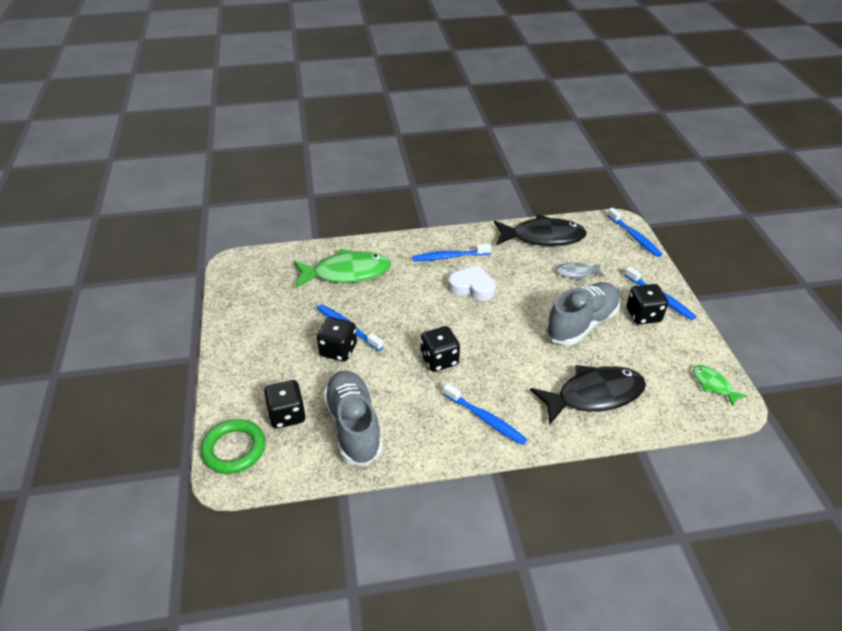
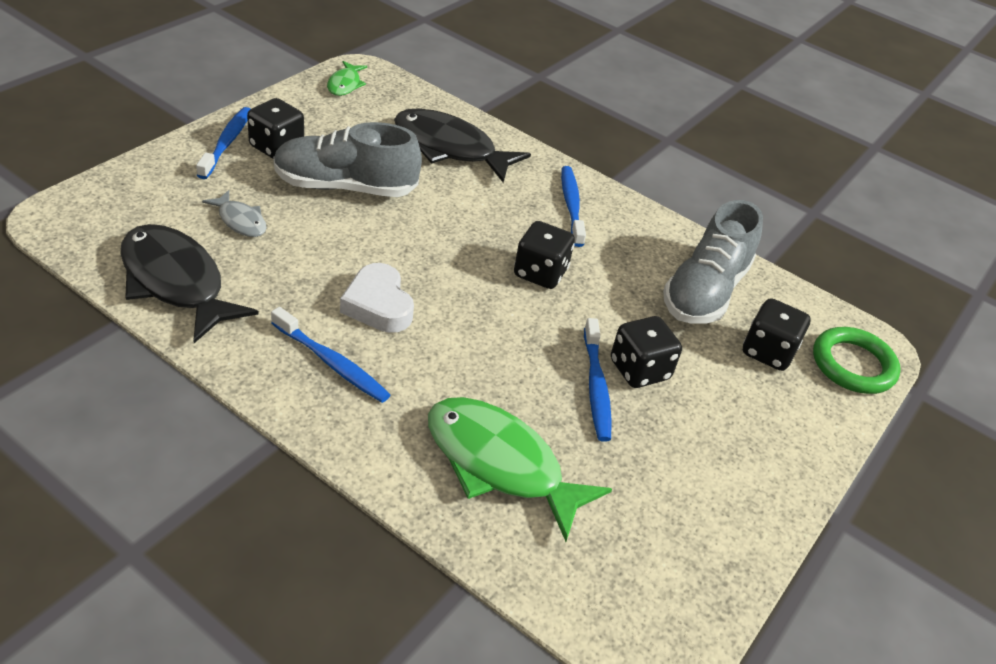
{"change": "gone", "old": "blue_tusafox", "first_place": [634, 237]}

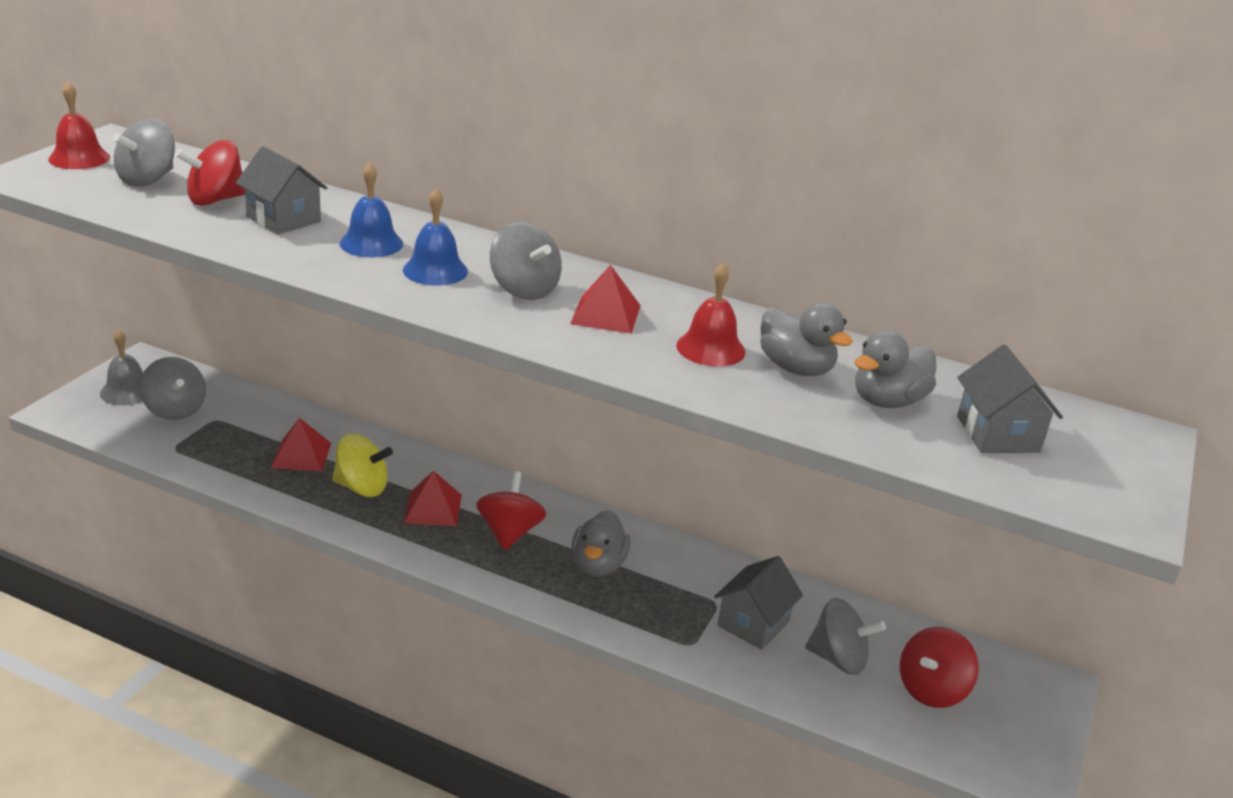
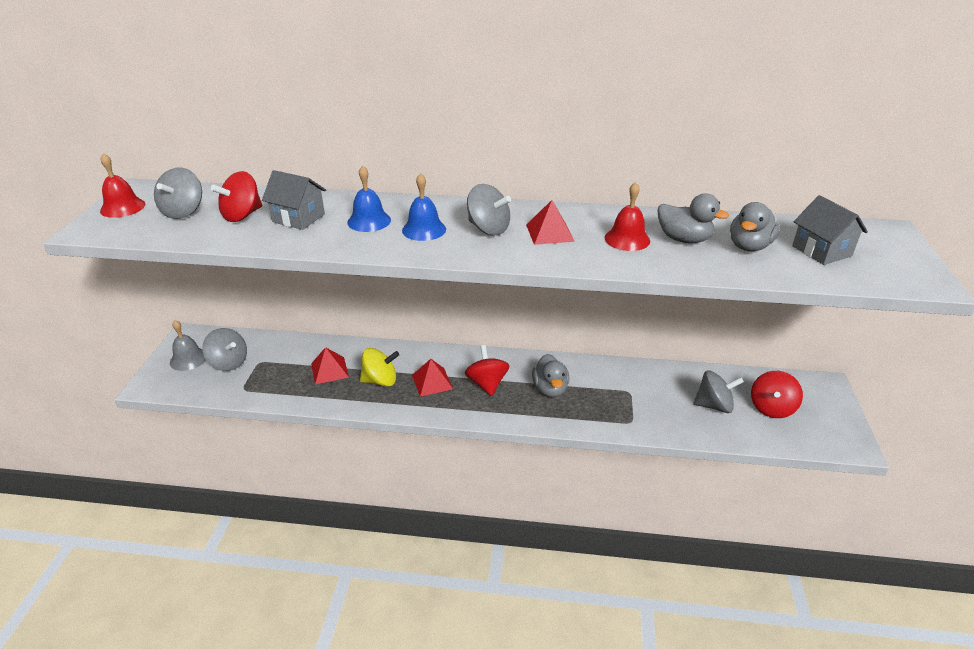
{"change": "gone", "old": "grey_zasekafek", "first_place": [753, 624]}

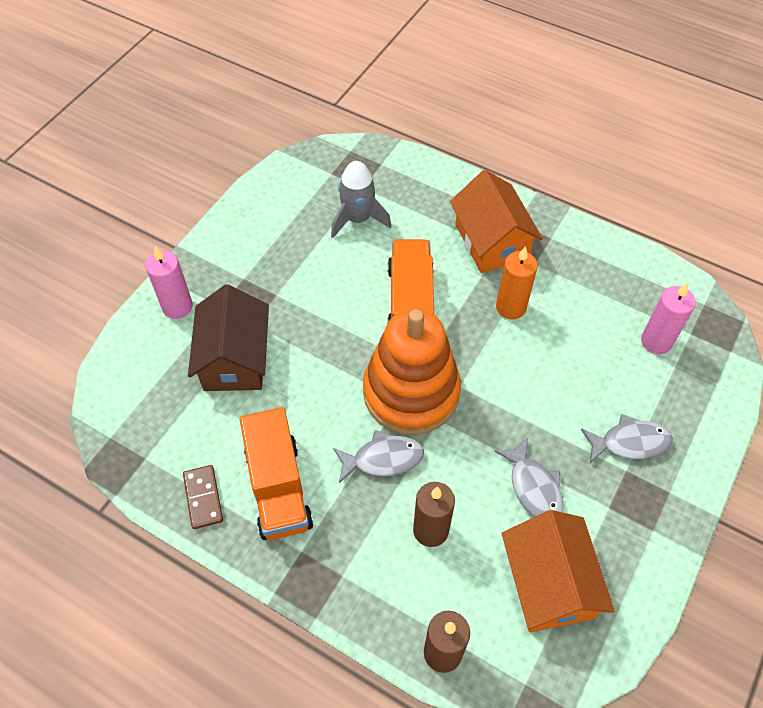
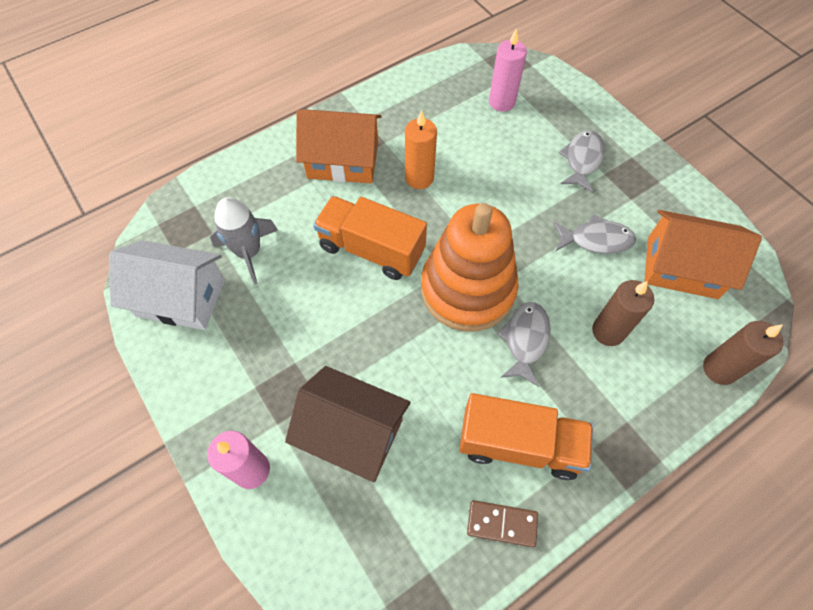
{"change": "new", "new": "white_zasekafek", "second_place": [180, 298]}

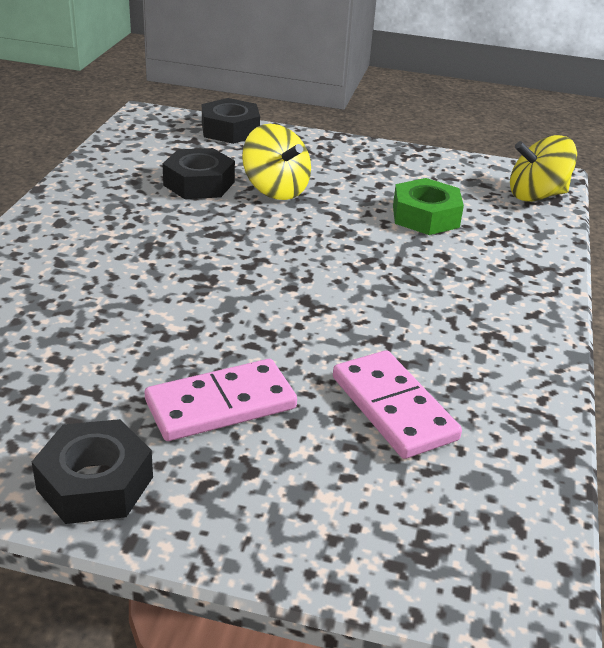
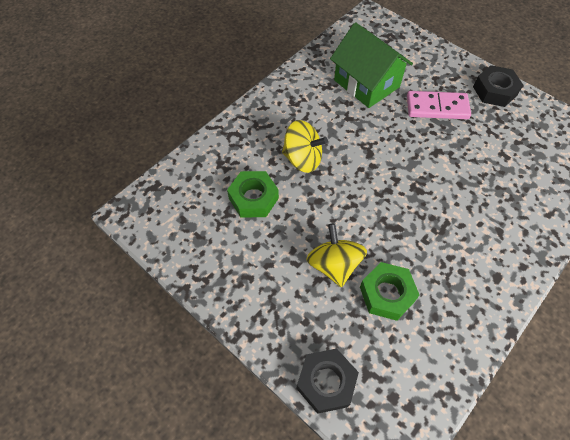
{"change": "repainted", "old": "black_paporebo", "new": "green_paporebo", "first_place": [199, 183], "second_place": [387, 294]}
{"change": "swapped", "old": "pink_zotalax", "new": "green_zasekafek", "first_place": [393, 408], "second_place": [366, 83]}
{"change": "shifted", "old": "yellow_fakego", "first_place": [536, 195], "second_place": [303, 159]}

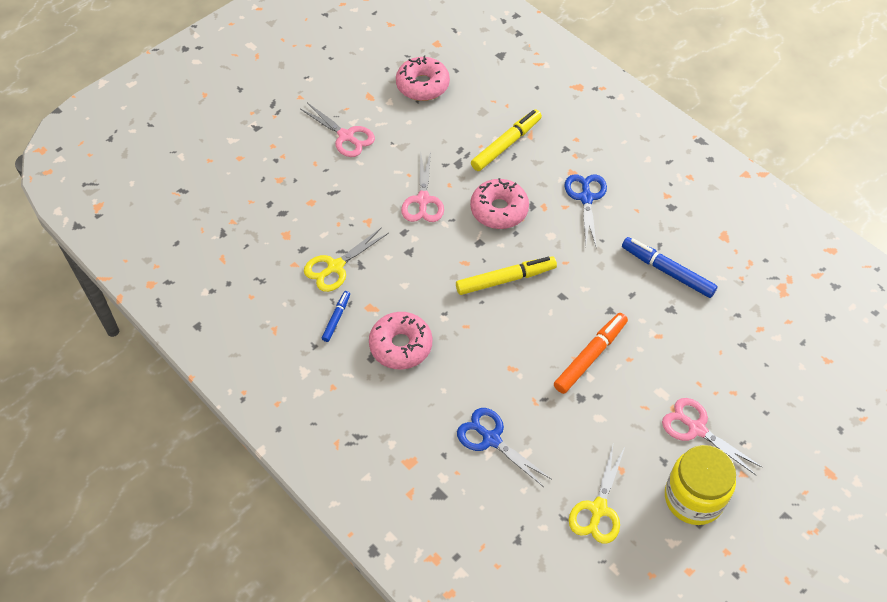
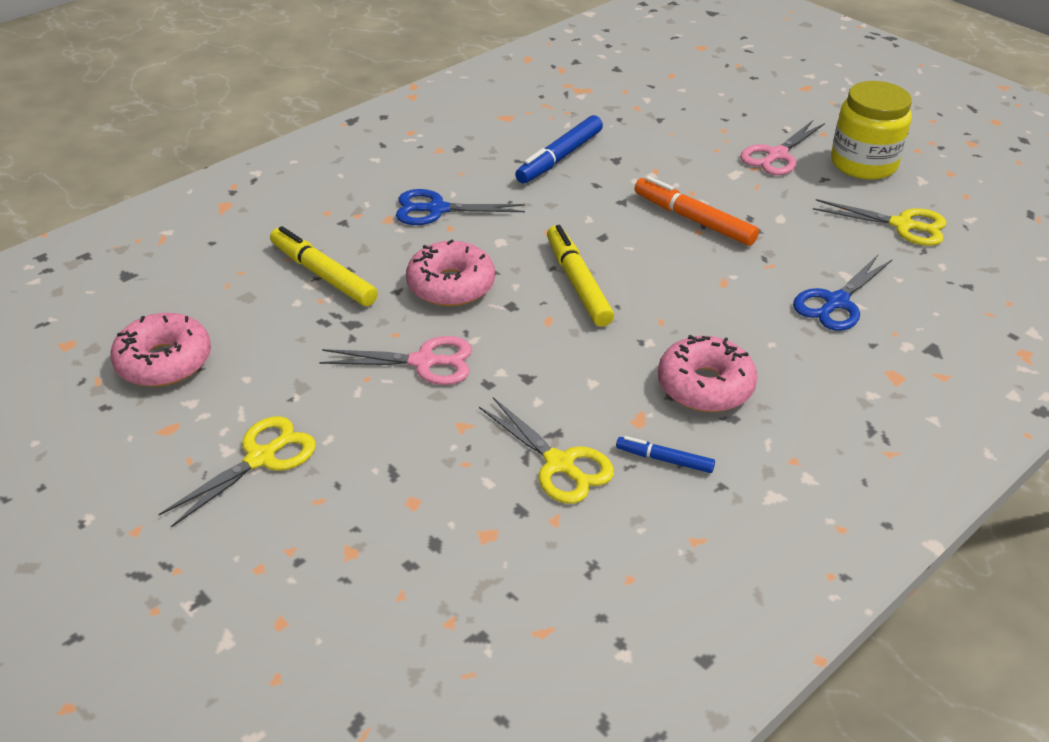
{"change": "repainted", "old": "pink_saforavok", "new": "yellow_saforavok", "first_place": [346, 136], "second_place": [261, 458]}

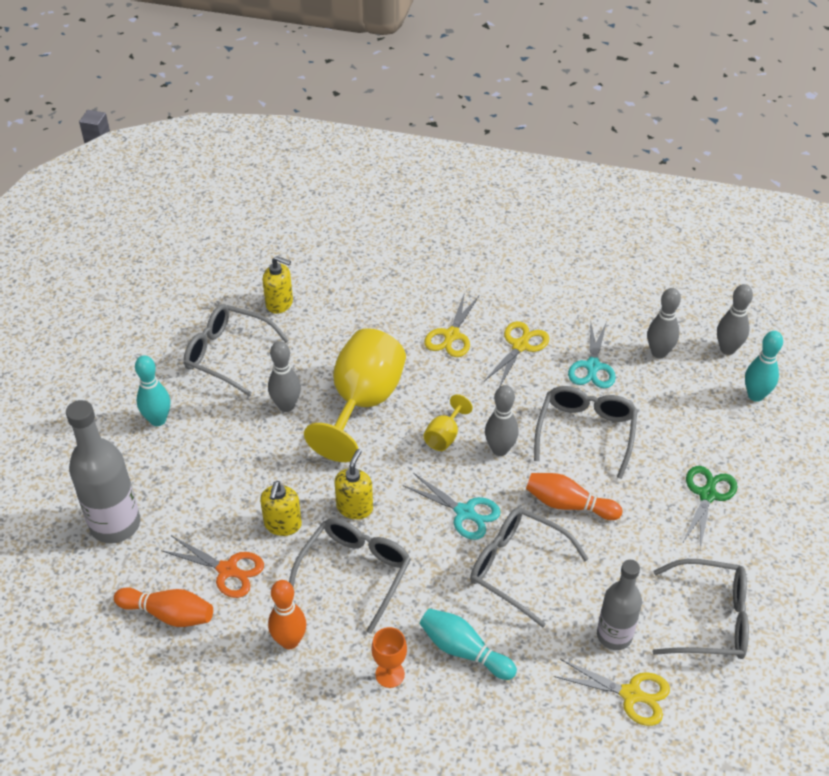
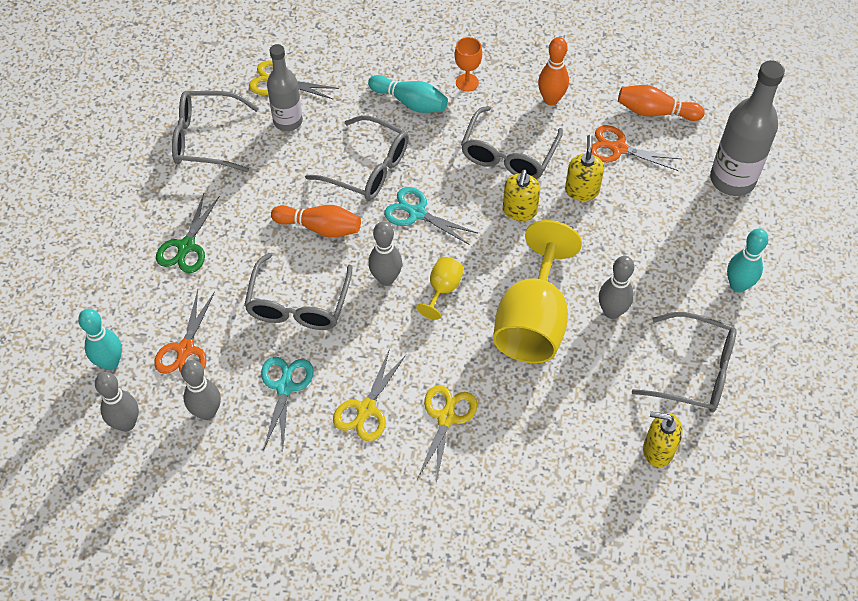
{"change": "new", "new": "orange_saforavok", "second_place": [185, 349]}

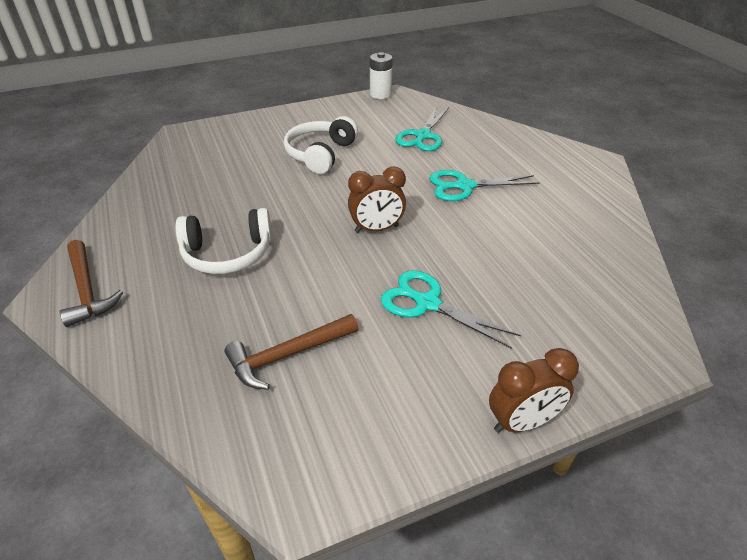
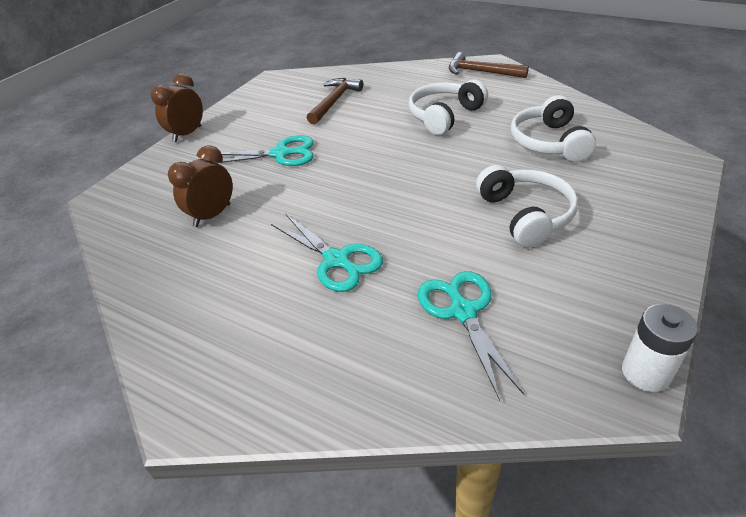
{"change": "shifted", "old": "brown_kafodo", "first_place": [376, 229], "second_place": [212, 215]}
{"change": "rotated", "old": "turquoise_saforavok", "first_place": [464, 186], "second_place": [336, 260], "degrees": 90}
{"change": "new", "new": "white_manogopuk", "second_place": [549, 142]}

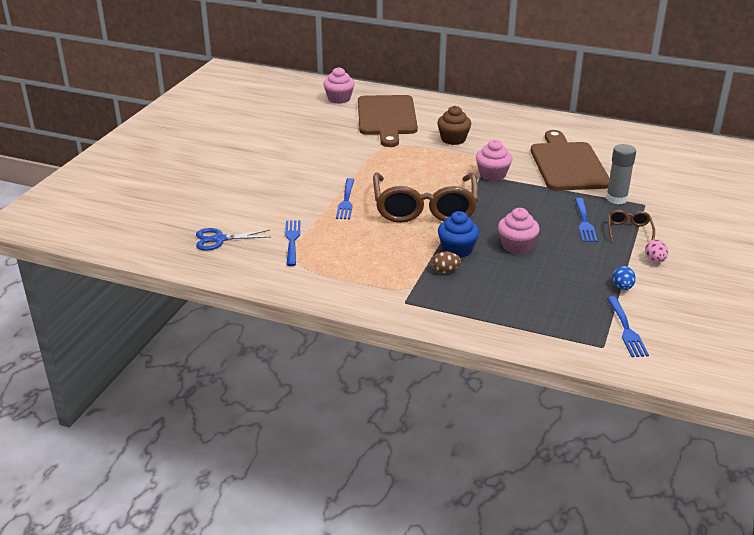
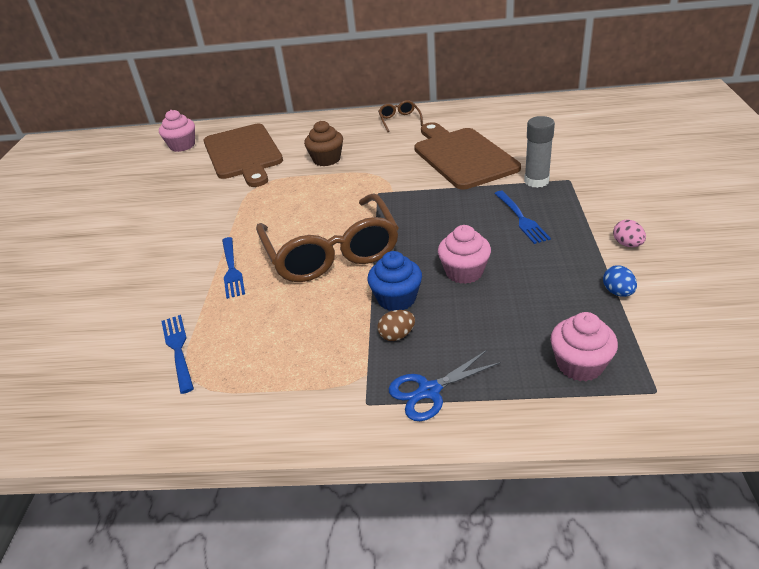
{"change": "shifted", "old": "blue_saforavok", "first_place": [219, 239], "second_place": [429, 391]}
{"change": "shifted", "old": "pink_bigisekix", "first_place": [492, 175], "second_place": [580, 365]}
{"change": "gone", "old": "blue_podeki", "first_place": [626, 329]}
{"change": "shifted", "old": "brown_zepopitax", "first_place": [629, 231], "second_place": [399, 120]}

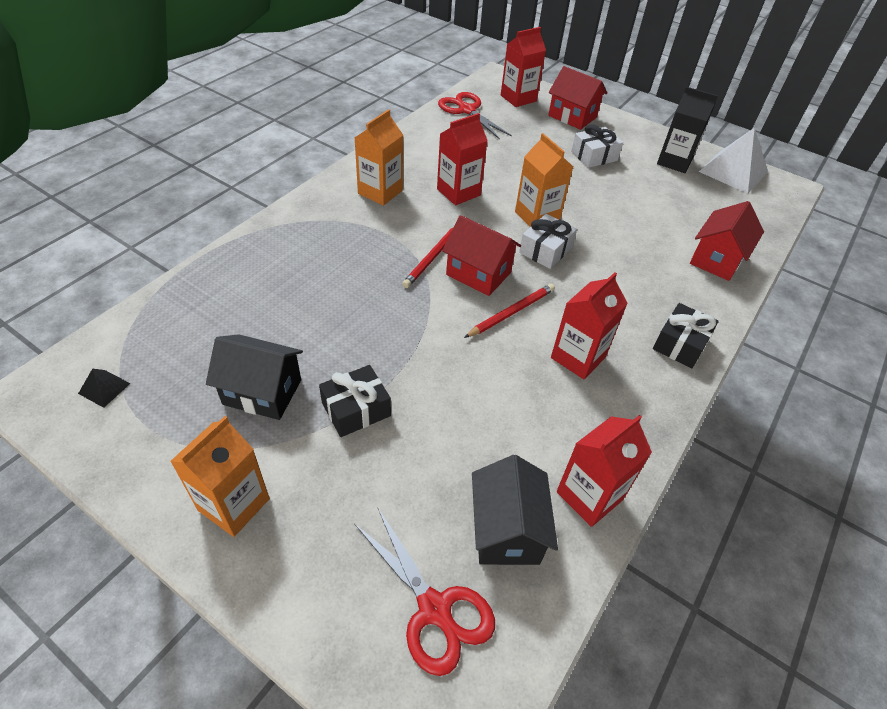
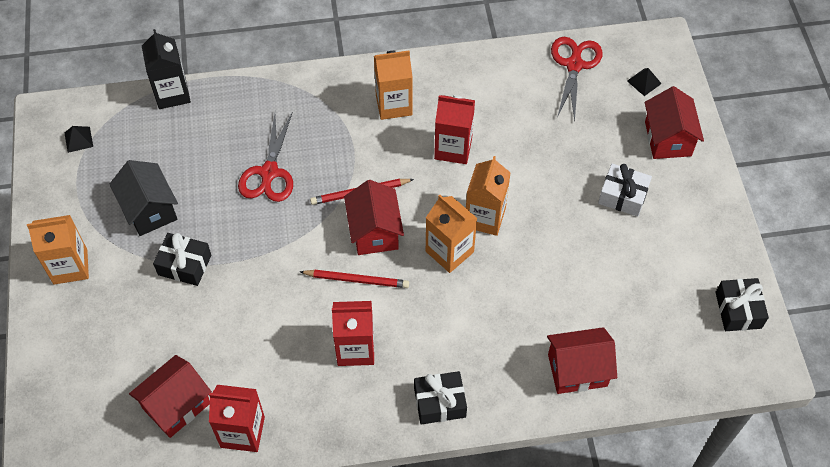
{"change": "shifted", "old": "red_saforavok", "first_place": [435, 609], "second_place": [269, 173]}
{"change": "repainted", "old": "black_zasekafek", "new": "red_zasekafek", "first_place": [506, 530], "second_place": [176, 405]}
{"change": "swapped", "old": "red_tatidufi", "new": "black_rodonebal", "first_place": [518, 98], "second_place": [644, 82]}
{"change": "swapped", "old": "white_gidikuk", "new": "orange_tatidufi", "first_place": [545, 250], "second_place": [449, 251]}
{"change": "shifted", "old": "black_tatidufi", "first_place": [674, 162], "second_place": [172, 93]}
{"change": "swapped", "old": "white_rodonebal", "new": "black_gidikuk", "first_place": [733, 171], "second_place": [738, 310]}

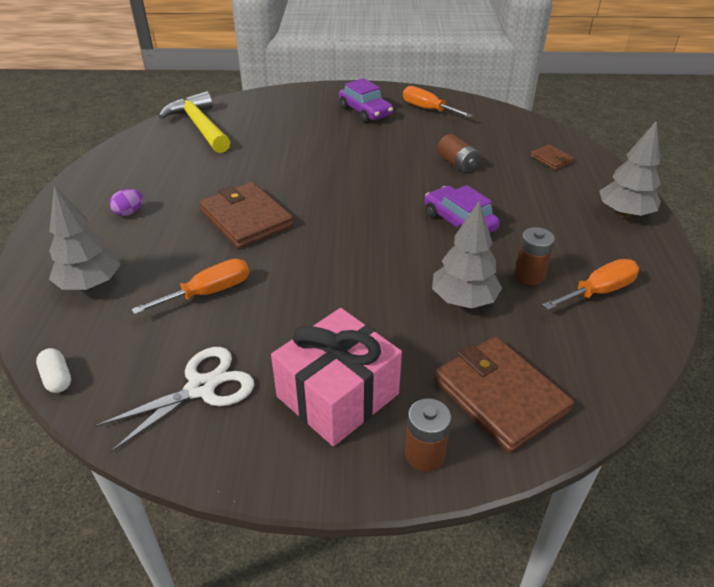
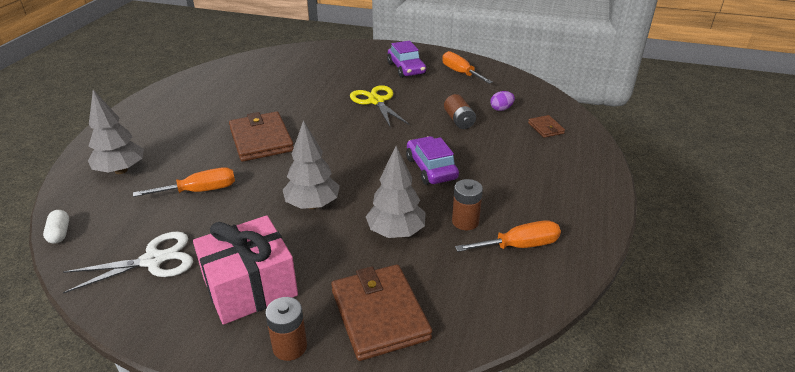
{"change": "shifted", "old": "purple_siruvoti", "first_place": [129, 212], "second_place": [501, 109]}
{"change": "gone", "old": "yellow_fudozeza", "first_place": [199, 126]}
{"change": "shifted", "old": "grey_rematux", "first_place": [624, 213], "second_place": [313, 205]}
{"change": "new", "new": "yellow_saforavok", "second_place": [376, 101]}

